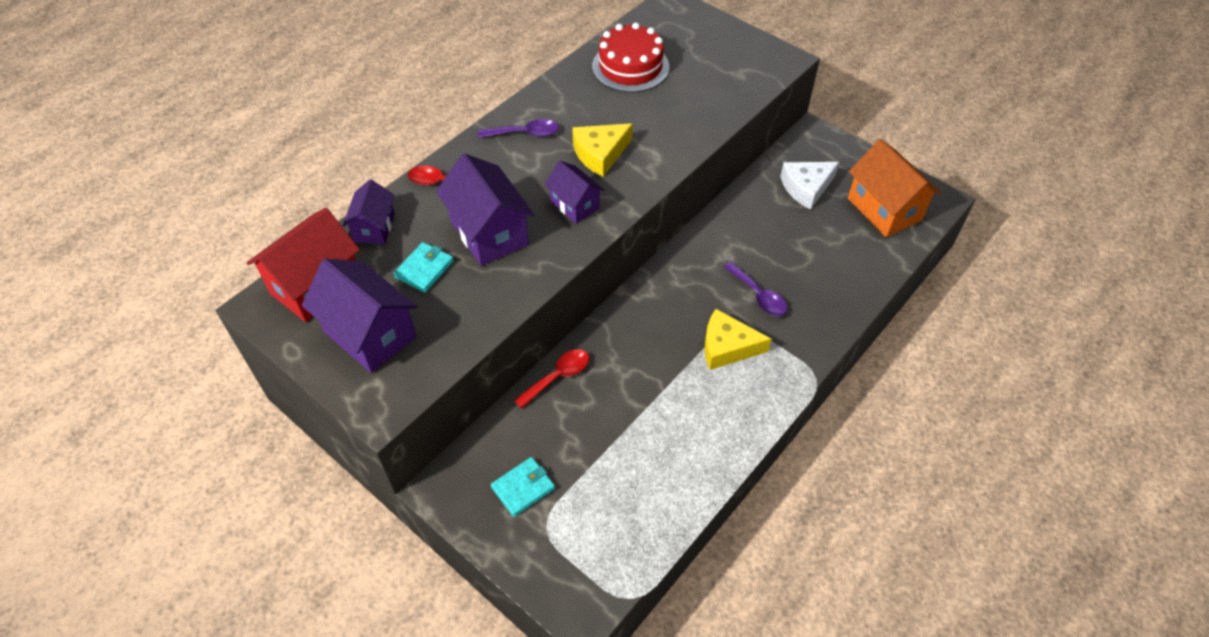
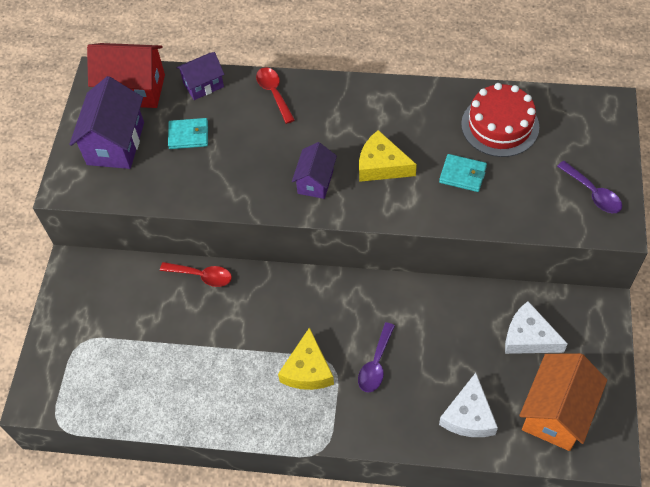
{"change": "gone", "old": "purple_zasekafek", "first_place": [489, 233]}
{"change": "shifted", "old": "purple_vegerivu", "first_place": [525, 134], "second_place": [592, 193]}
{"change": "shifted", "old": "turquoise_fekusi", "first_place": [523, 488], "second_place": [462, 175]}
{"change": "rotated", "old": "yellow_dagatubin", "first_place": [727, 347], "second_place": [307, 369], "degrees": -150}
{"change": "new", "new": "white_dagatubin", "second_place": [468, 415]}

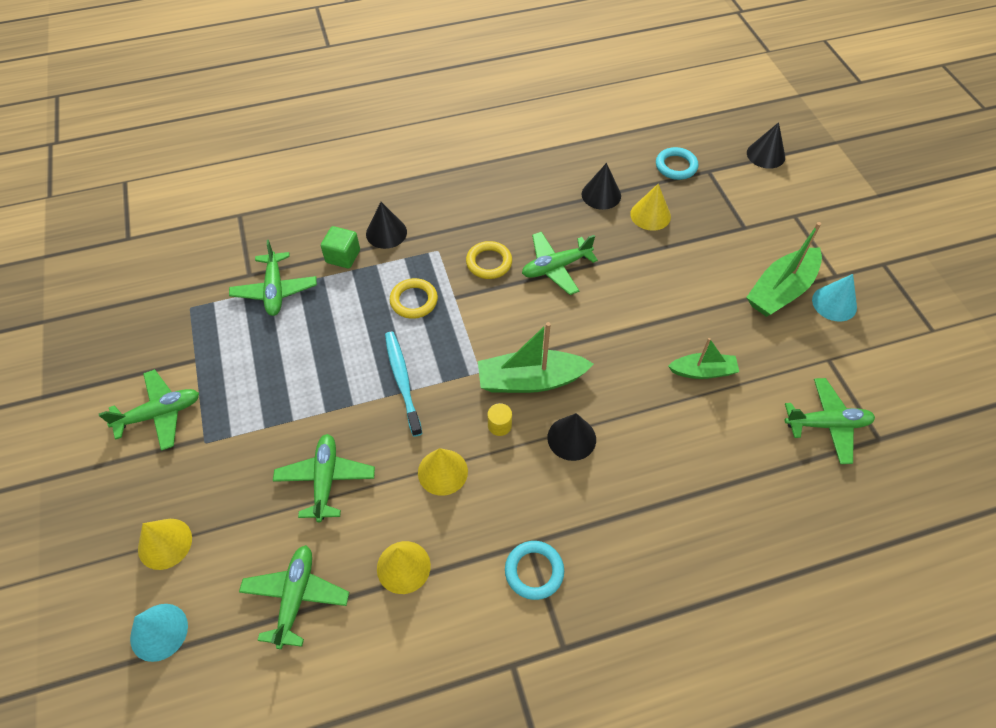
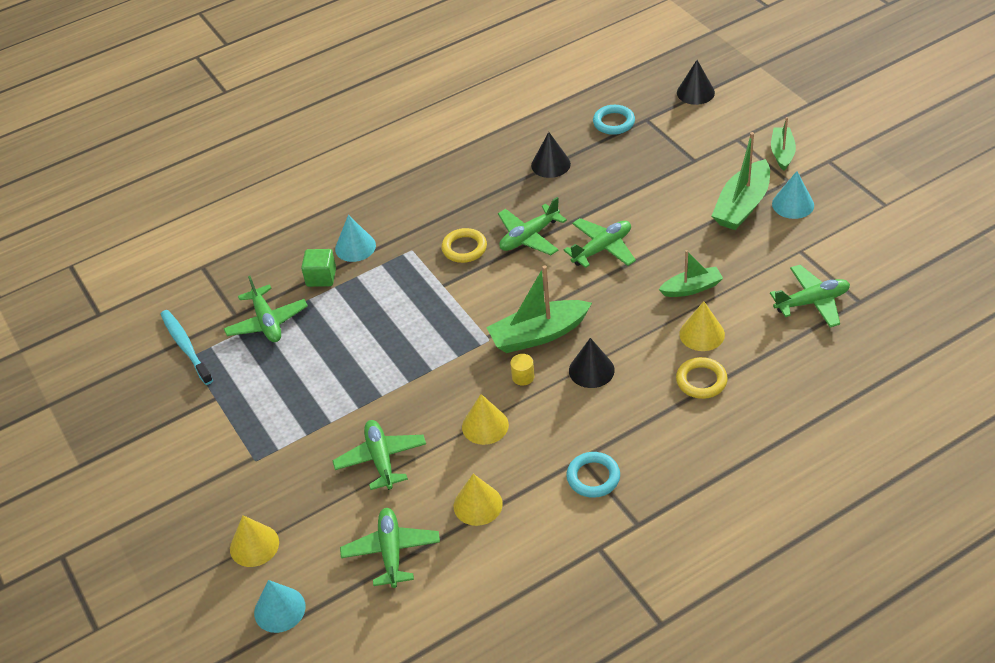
{"change": "shifted", "old": "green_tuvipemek", "first_place": [160, 414], "second_place": [602, 248]}
{"change": "repainted", "old": "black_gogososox", "new": "turquoise_gogososox", "first_place": [386, 233], "second_place": [355, 247]}
{"change": "shifted", "old": "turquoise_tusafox", "first_place": [402, 381], "second_place": [185, 346]}
{"change": "shifted", "old": "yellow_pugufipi", "first_place": [414, 301], "second_place": [701, 381]}
{"change": "shifted", "old": "yellow_gogososox", "first_place": [650, 215], "second_place": [702, 334]}
{"change": "new", "new": "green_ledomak", "second_place": [782, 153]}

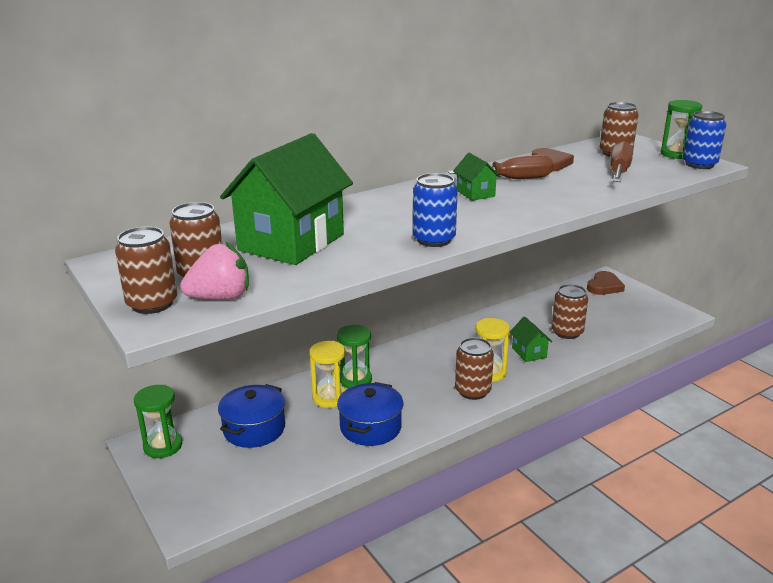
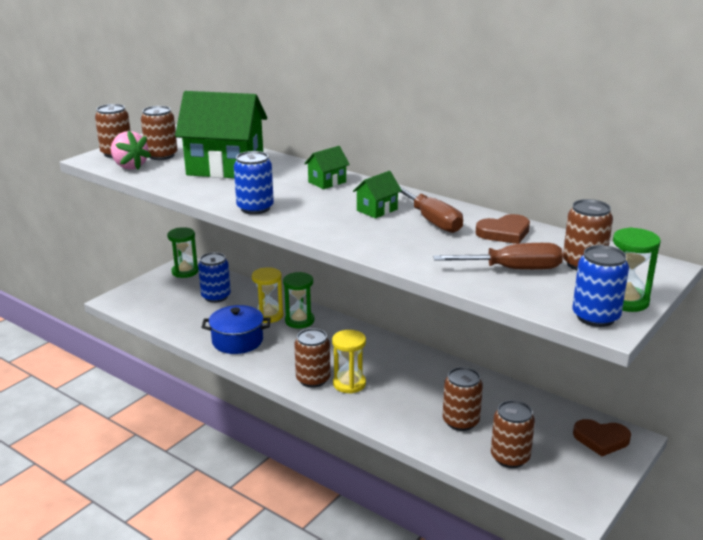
{"change": "swapped", "old": "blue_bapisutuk", "new": "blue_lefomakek", "first_place": [254, 429], "second_place": [216, 296]}
{"change": "shifted", "old": "green_zasekafek", "first_place": [529, 352], "second_place": [327, 182]}
{"change": "new", "new": "brown_lefomakek", "second_place": [510, 457]}

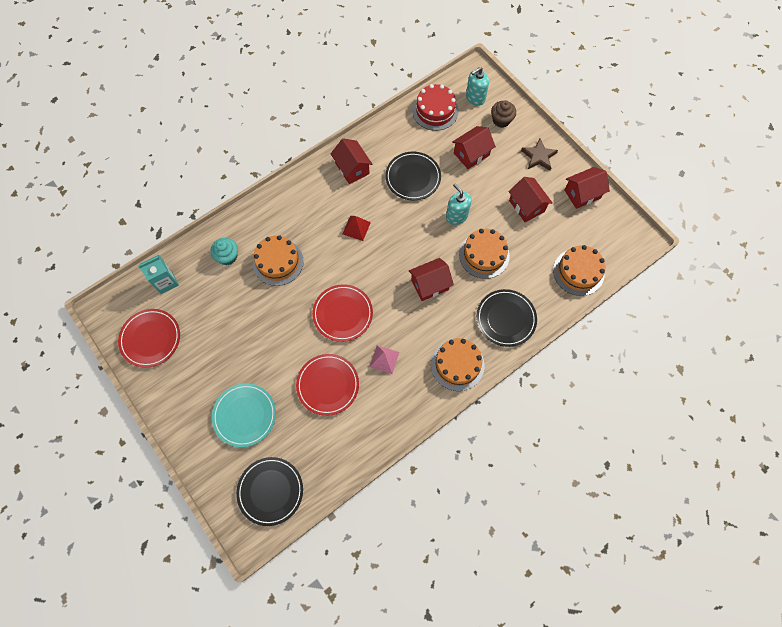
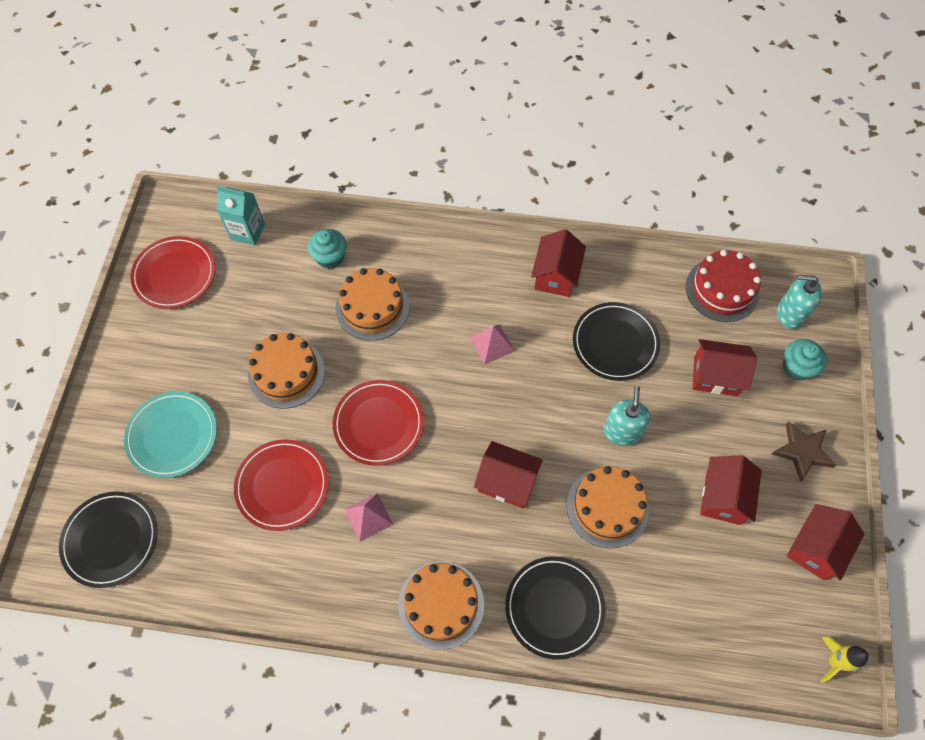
{"change": "repainted", "old": "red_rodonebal", "new": "pink_rodonebal", "first_place": [356, 228], "second_place": [492, 344]}
{"change": "repainted", "old": "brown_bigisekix", "new": "turquoise_bigisekix", "first_place": [501, 120], "second_place": [797, 367]}
{"change": "shifted", "old": "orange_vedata", "first_place": [578, 272], "second_place": [286, 373]}
{"change": "rotated", "old": "red_zasekafek", "first_place": [582, 194], "second_place": [815, 548], "degrees": -75}
{"change": "new", "new": "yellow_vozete", "second_place": [834, 661]}

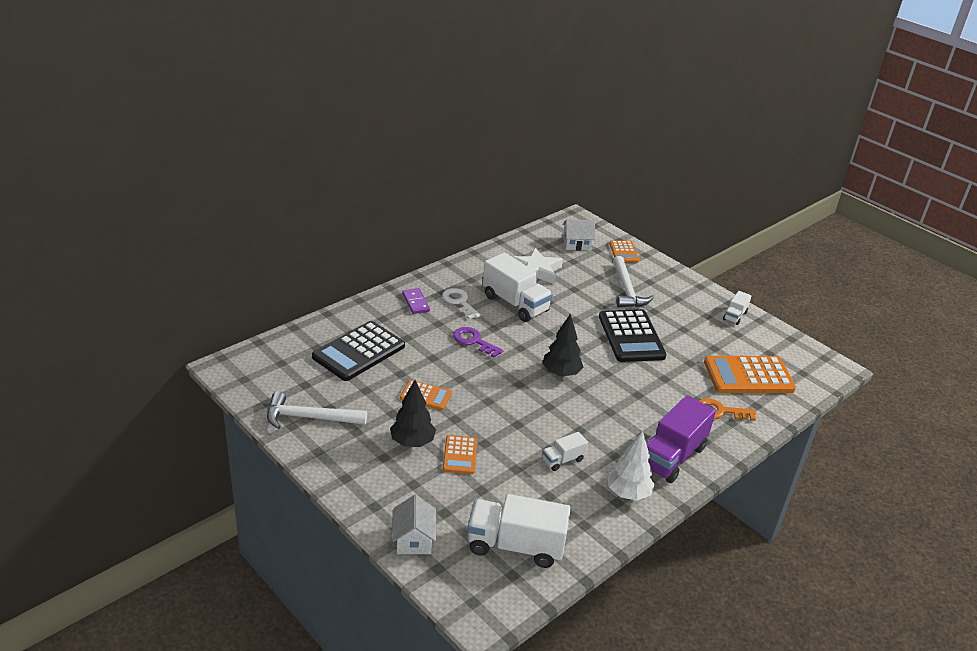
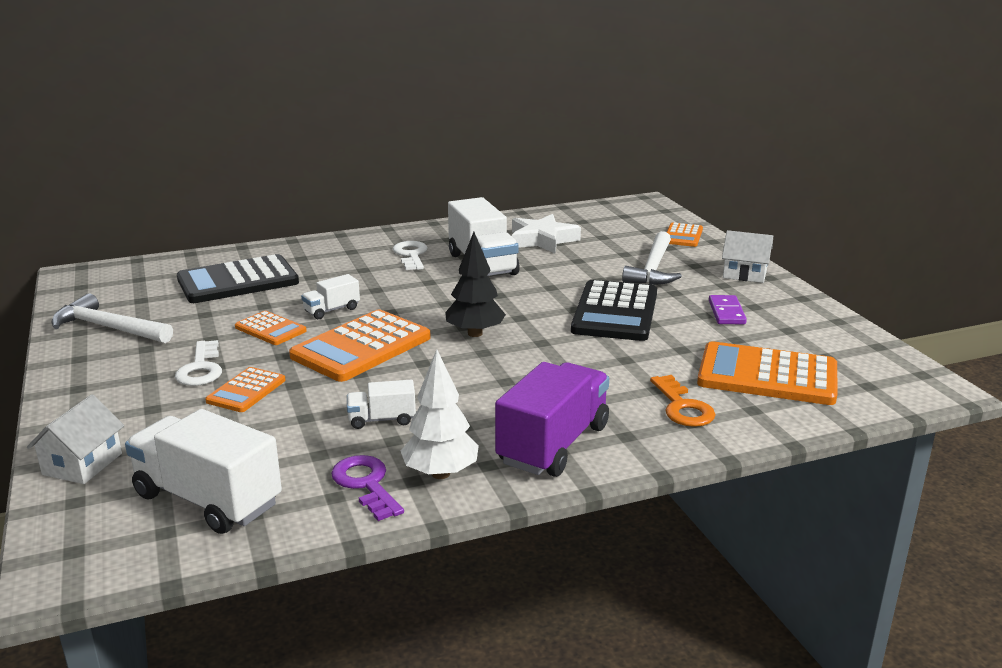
{"change": "swapped", "old": "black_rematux", "new": "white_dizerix", "first_place": [412, 442], "second_place": [201, 368]}
{"change": "shifted", "old": "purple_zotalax", "first_place": [415, 302], "second_place": [726, 312]}
{"change": "shifted", "old": "purple_dizerix", "first_place": [474, 341], "second_place": [366, 484]}
{"change": "shifted", "old": "white_zasekafek", "first_place": [576, 244], "second_place": [744, 274]}
{"change": "rotated", "old": "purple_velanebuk", "first_place": [672, 457], "second_place": [553, 444], "degrees": 150}
{"change": "rotated", "old": "orange_dizerix", "first_place": [720, 411], "second_place": [682, 407], "degrees": -135}
{"change": "shifted", "old": "white_velanebuk", "first_place": [735, 316], "second_place": [332, 310]}
{"change": "new", "new": "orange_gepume", "second_place": [361, 347]}

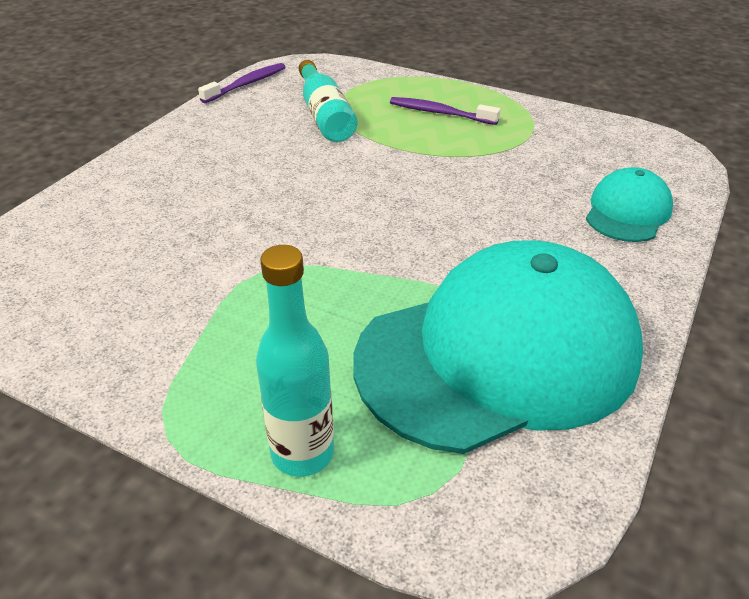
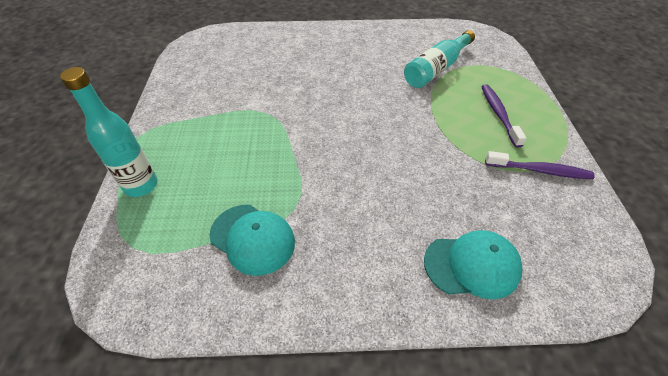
{"change": "shifted", "old": "purple_tusafox", "first_place": [247, 84], "second_place": [540, 170]}
{"change": "scaled", "old": "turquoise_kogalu", "first_place": [499, 354], "second_place": [252, 239], "factor": 0.46}

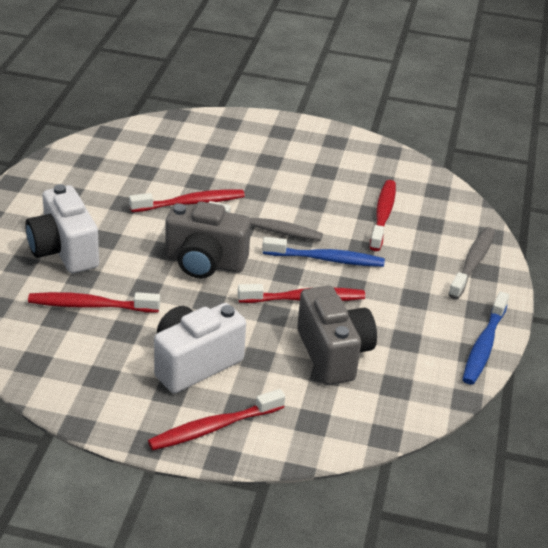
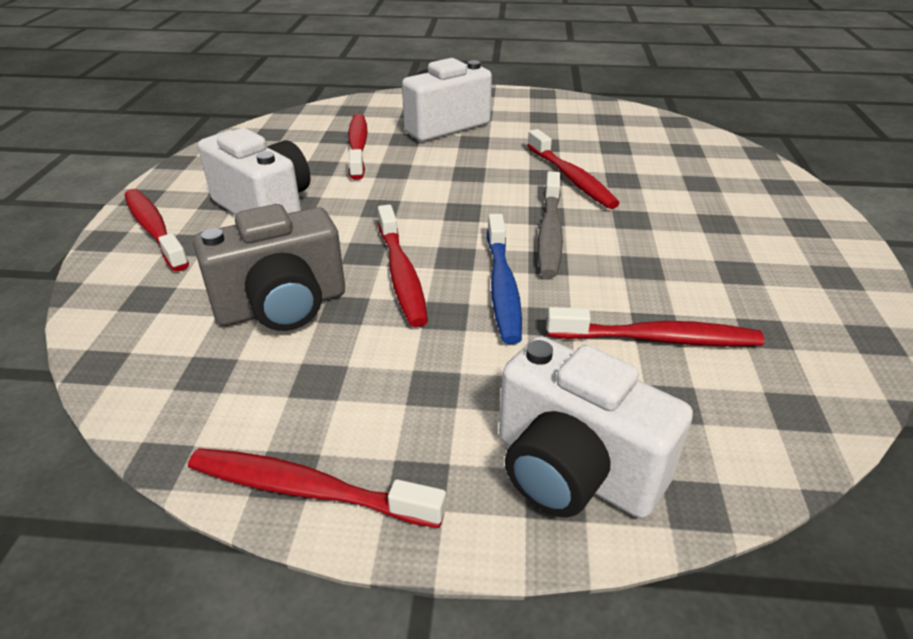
{"change": "gone", "old": "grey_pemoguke", "first_place": [205, 263]}
{"change": "swapped", "old": "grey_tusafox", "new": "white_pemoguke", "first_place": [472, 263], "second_place": [573, 470]}
{"change": "repainted", "old": "blue_tusafox", "new": "red_tusafox", "first_place": [484, 345], "second_place": [307, 490]}

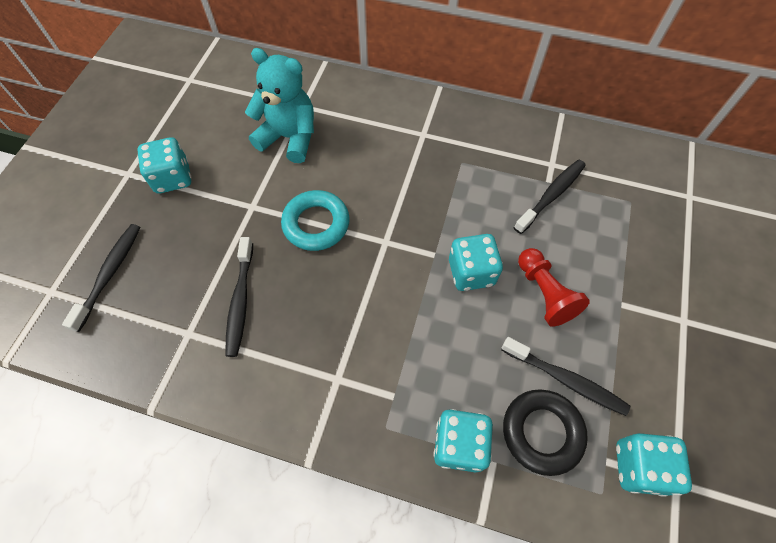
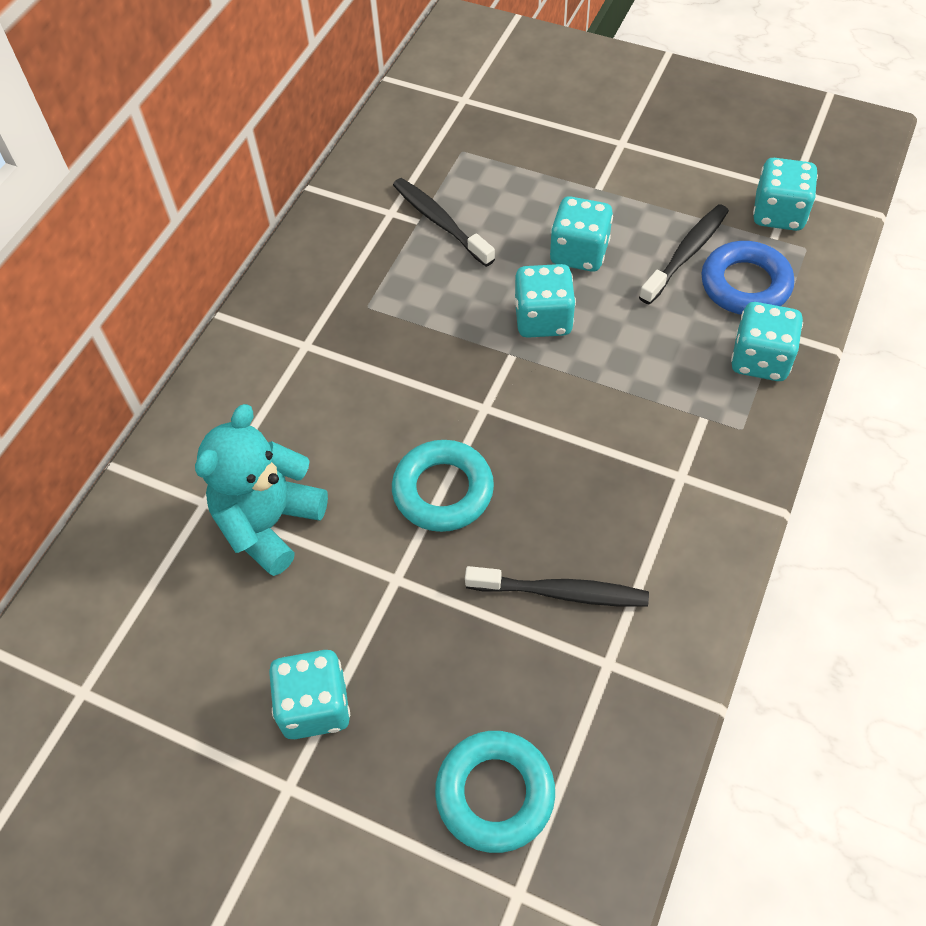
{"change": "swapped", "old": "black_tusafox", "new": "turquoise_pugufipi", "first_place": [110, 274], "second_place": [495, 793]}
{"change": "repainted", "old": "black_pugufipi", "new": "blue_pugufipi", "first_place": [542, 432], "second_place": [745, 284]}
{"change": "swapped", "old": "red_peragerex", "new": "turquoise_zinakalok", "first_place": [544, 293], "second_place": [579, 253]}

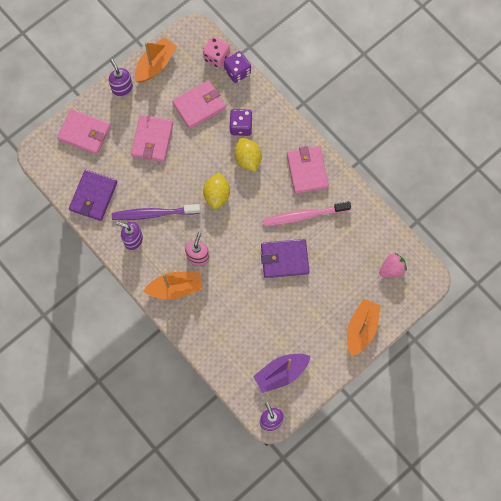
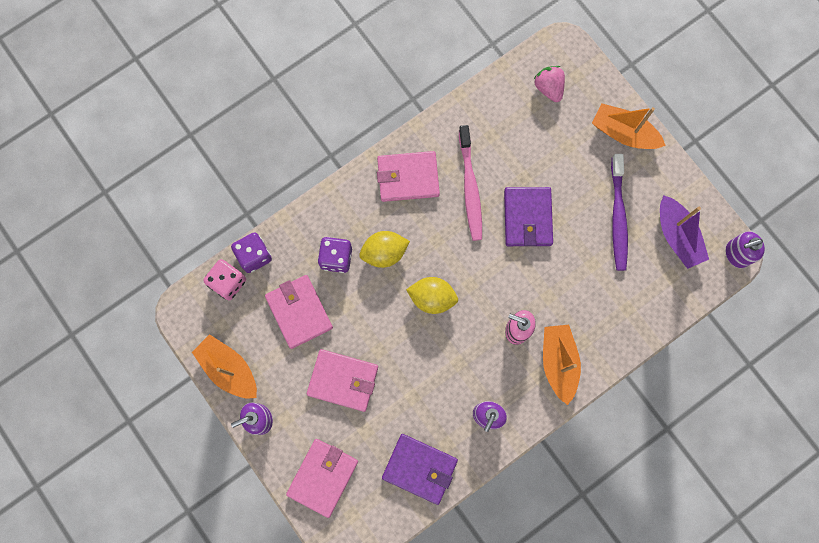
{"change": "shifted", "old": "purple_tusafox", "first_place": [153, 214], "second_place": [618, 217]}

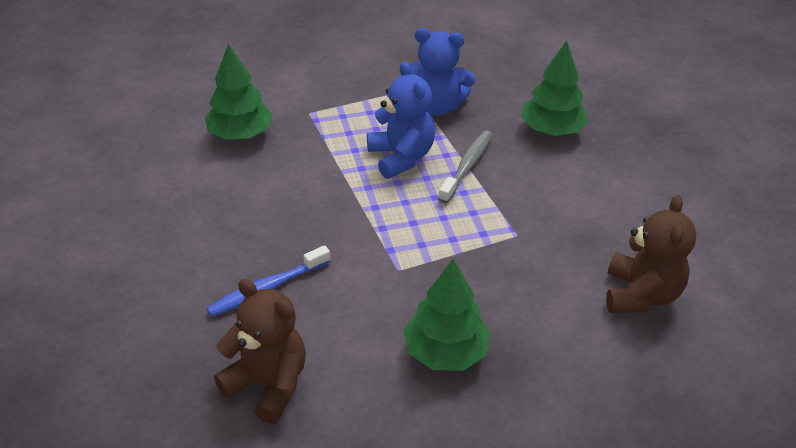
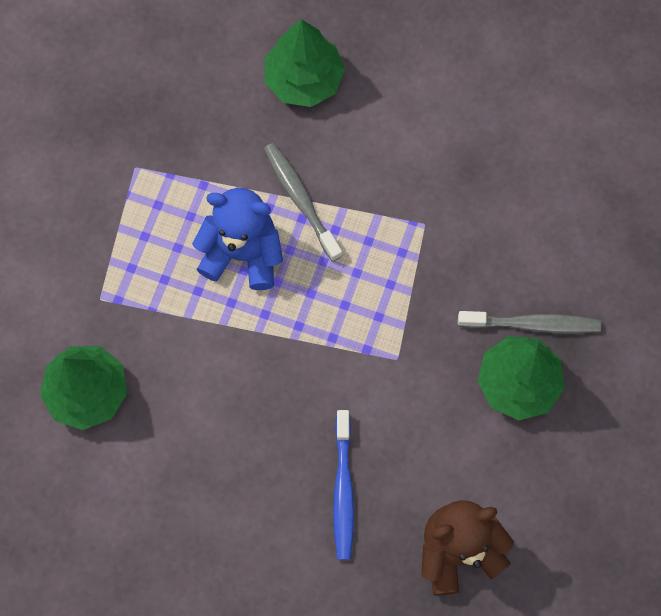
{"change": "gone", "old": "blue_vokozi", "first_place": [437, 106]}
{"change": "gone", "old": "brown_vokozi", "first_place": [640, 295]}
{"change": "new", "new": "grey_tusafox", "second_place": [532, 324]}

